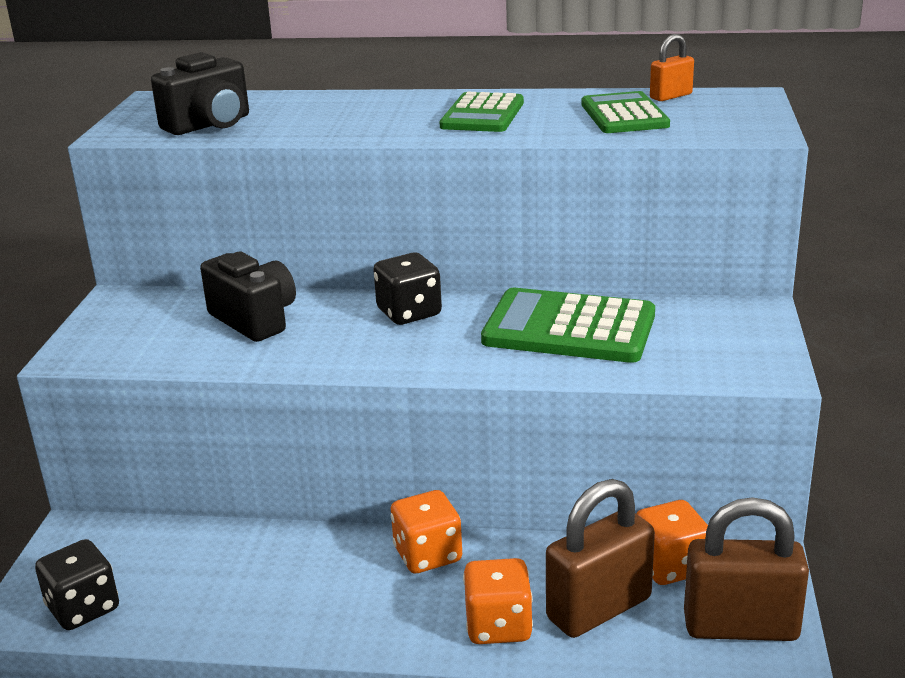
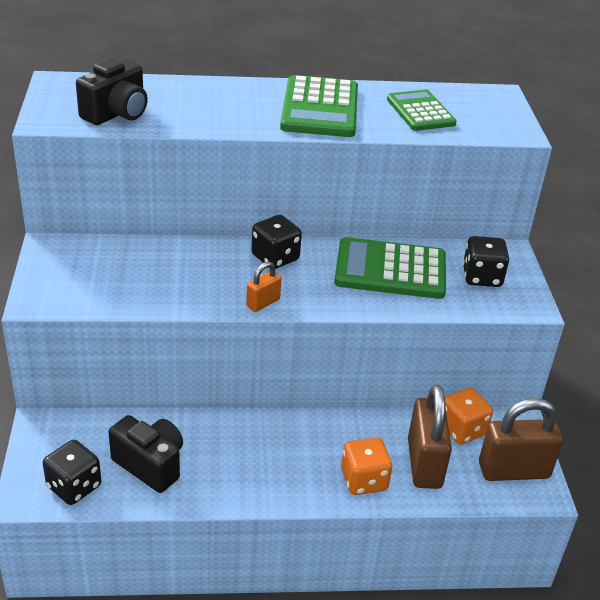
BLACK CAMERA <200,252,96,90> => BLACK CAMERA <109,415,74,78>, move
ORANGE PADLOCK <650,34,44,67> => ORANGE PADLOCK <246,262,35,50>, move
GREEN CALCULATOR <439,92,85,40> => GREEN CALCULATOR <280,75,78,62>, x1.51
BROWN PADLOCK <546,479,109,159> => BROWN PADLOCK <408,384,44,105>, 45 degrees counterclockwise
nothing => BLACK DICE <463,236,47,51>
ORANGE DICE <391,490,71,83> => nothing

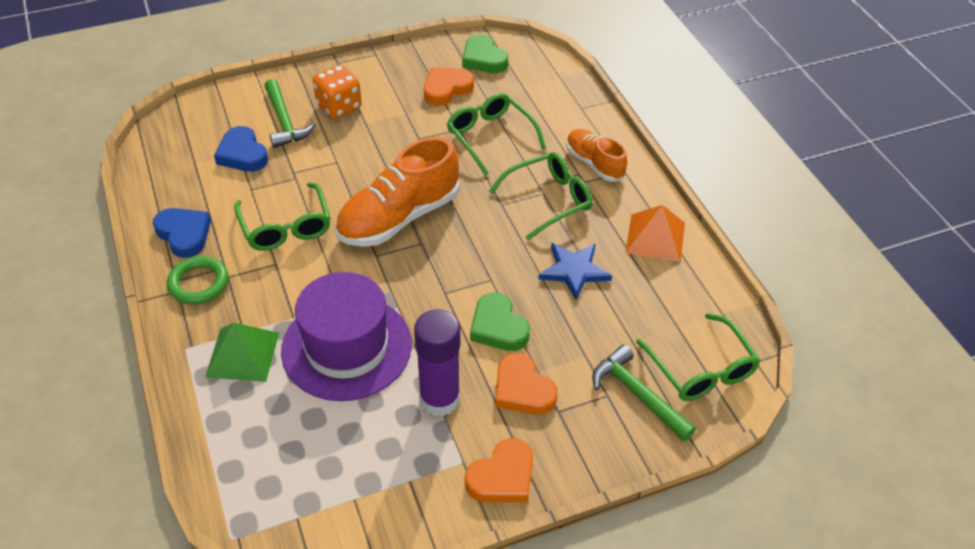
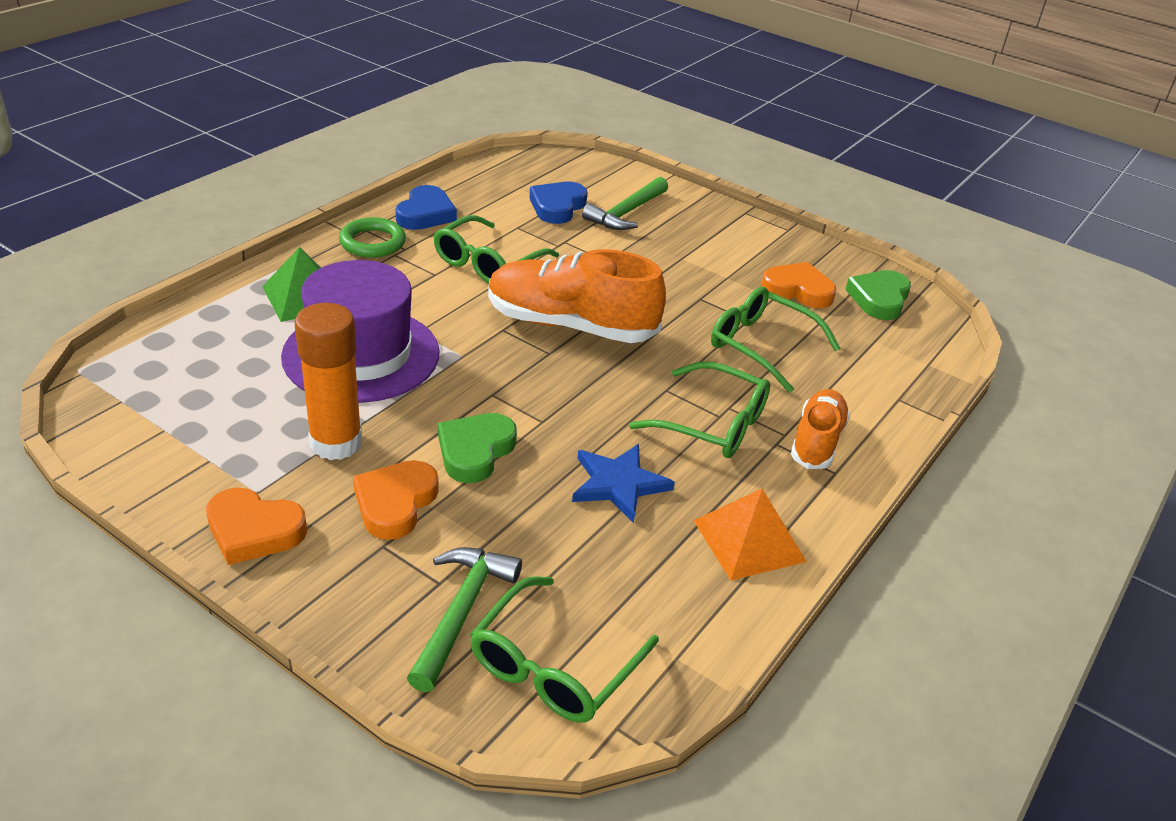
PURPLE GLUE STICK <414,309,46,107> => ORANGE GLUE STICK <295,303,67,157>
GREEN GLASSES <447,93,99,82> => GREEN GLASSES <711,287,129,106>, 75 degrees counterclockwise
ORANGE DICE <313,65,49,54> => nothing

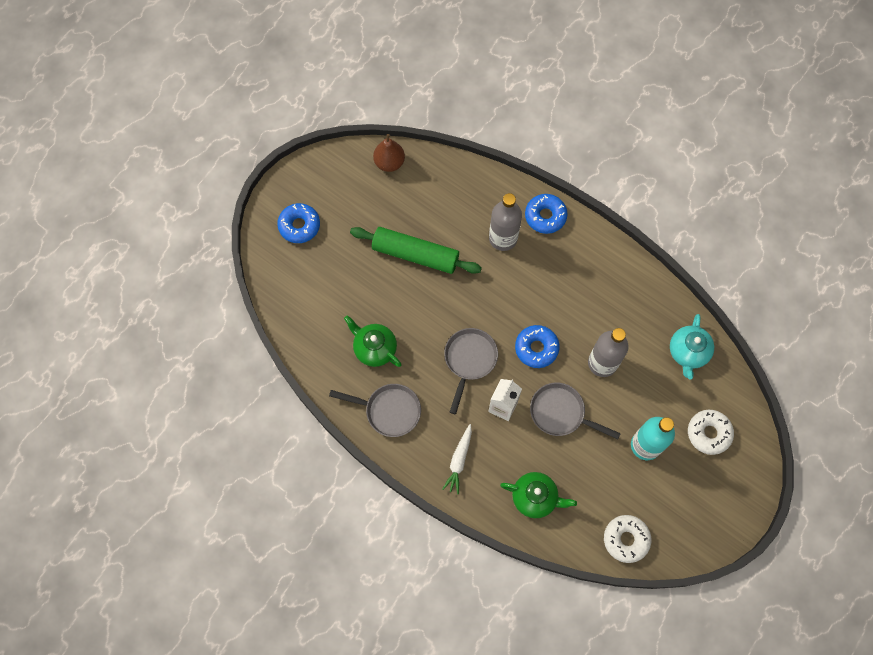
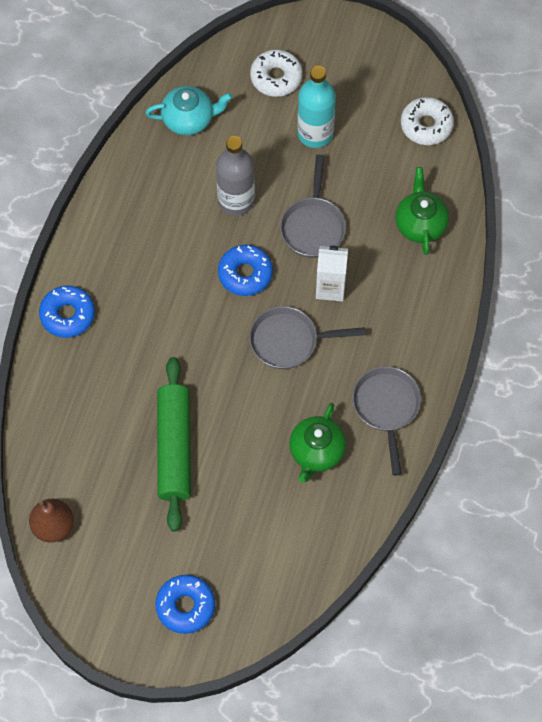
WHITE CARROT <442,424,30,70> => nothing
GREY BOTTLE <489,193,33,58> => nothing

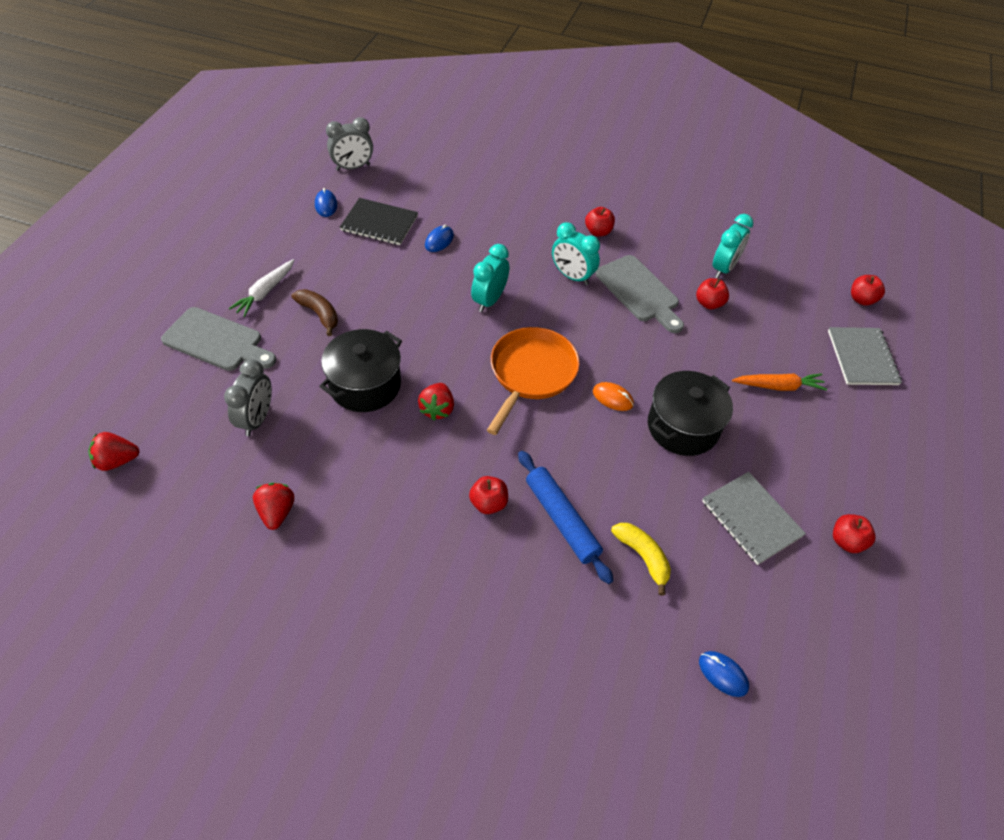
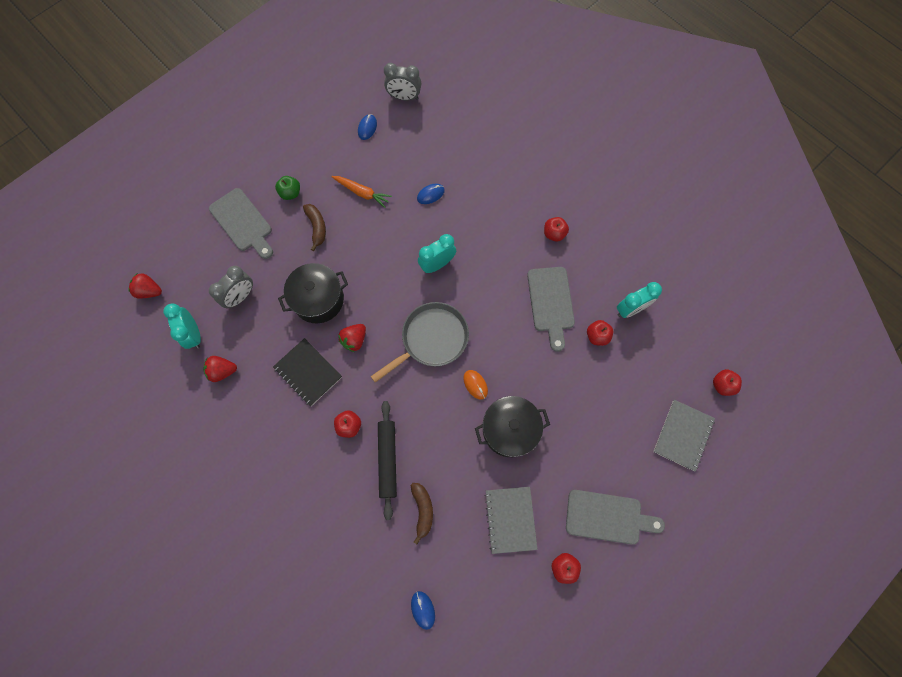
TURQUOISE CLOCK <552,222,48,63> => TURQUOISE CLOCK <163,303,38,46>, move
RED STRAWBERRY <253,483,41,47> => RED STRAWBERRY <203,356,34,26>, 120 degrees counterclockwise
BLACK NOTEBOOK <340,198,78,47> => BLACK NOTEBOOK <273,338,69,68>, move
WHITE CARROT <229,259,65,58> => GREEN APPLE <275,176,25,24>
ORANGE CARROT <732,373,95,18> => ORANGE CARROT <331,176,61,32>, move
ORANGE PAN <487,327,93,108> => GREY PAN <371,302,98,81>
BLUE ROLLING PIN <518,451,95,133> => BLACK ROLLING PIN <378,401,19,119>
YELLOW BANANA <611,523,60,73> => BROWN BANANA <411,483,22,62>
nothing => GREY CUTTING BOARD <566,490,99,55>

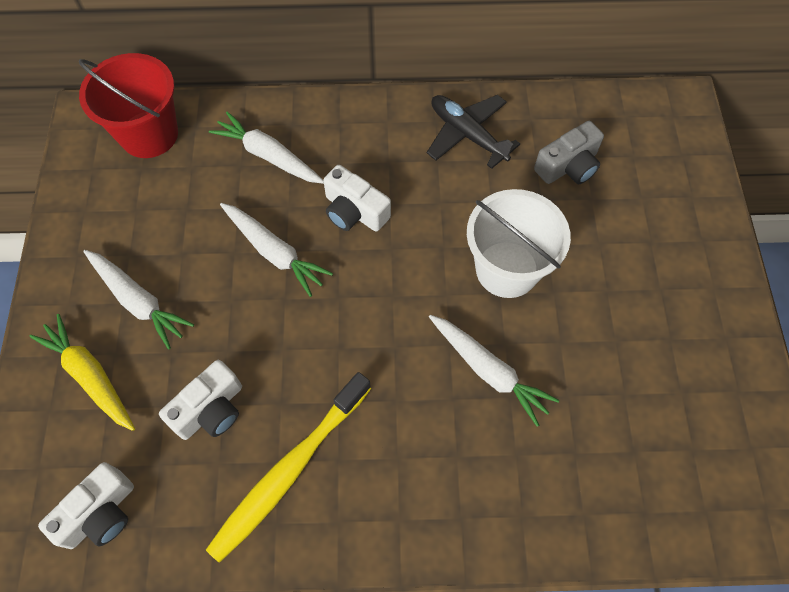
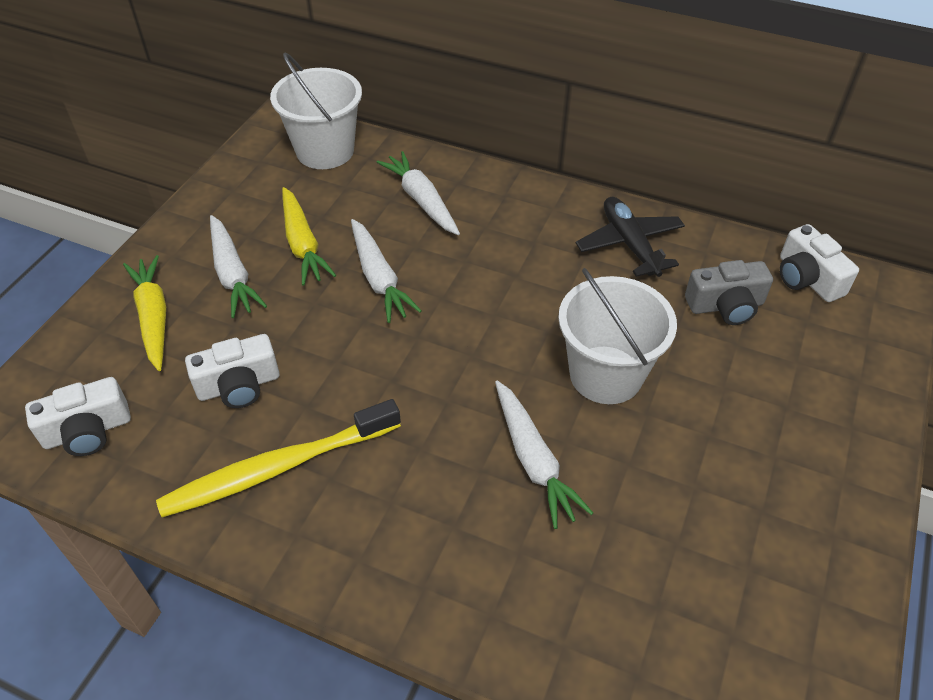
RED BUCKET <79,53,99,105> => WHITE BUCKET <270,53,92,116>
nothing => YELLOW CARROT <282,187,54,98>
WHITE CAMERA <323,165,68,67> => WHITE CAMERA <780,224,79,78>, move

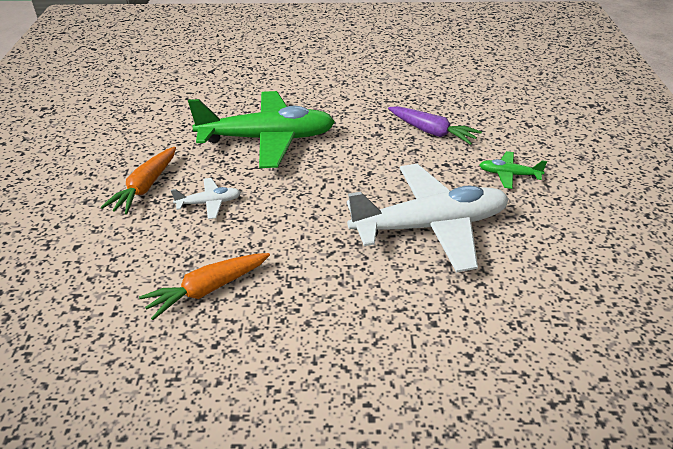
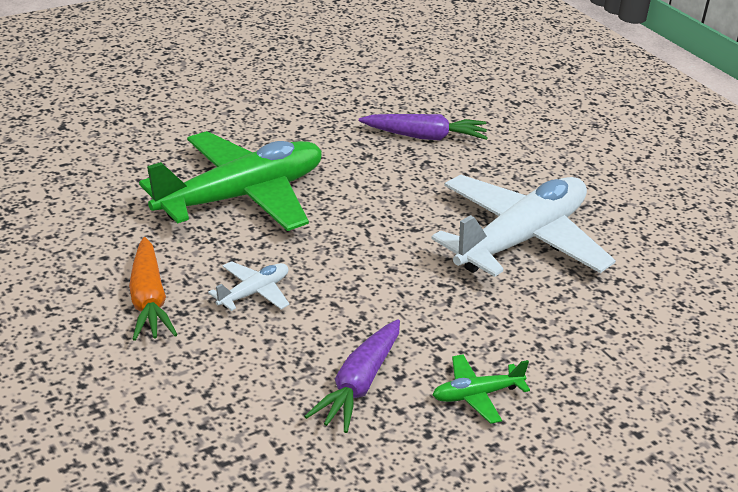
ORANGE CARROT <139,253,131,67> => PURPLE CARROT <304,319,96,114>
GREEN PLANE <479,151,68,38> => GREEN PLANE <433,354,97,70>, move

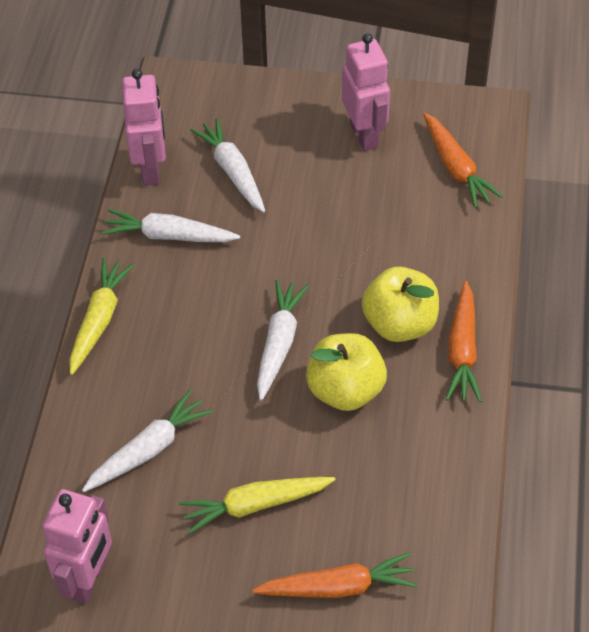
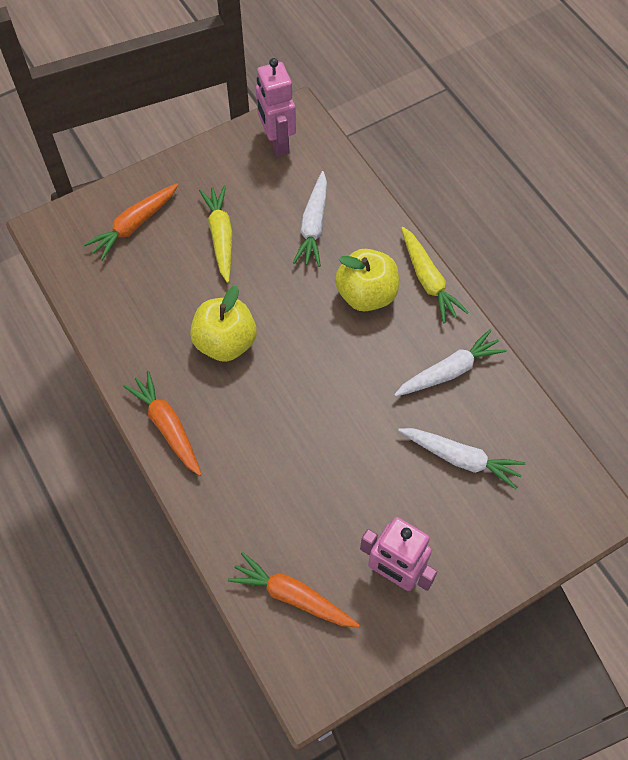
YELLOW CARROT <179,477,156,57> => YELLOW CARROT <199,186,33,97>, 45 degrees counterclockwise
YELLOW APPLE <362,267,77,75> => YELLOW APPLE <335,249,64,62>, move
PINK ROBOT <122,69,44,117> => nothing
WHITE CARROT <257,280,52,121> => nothing

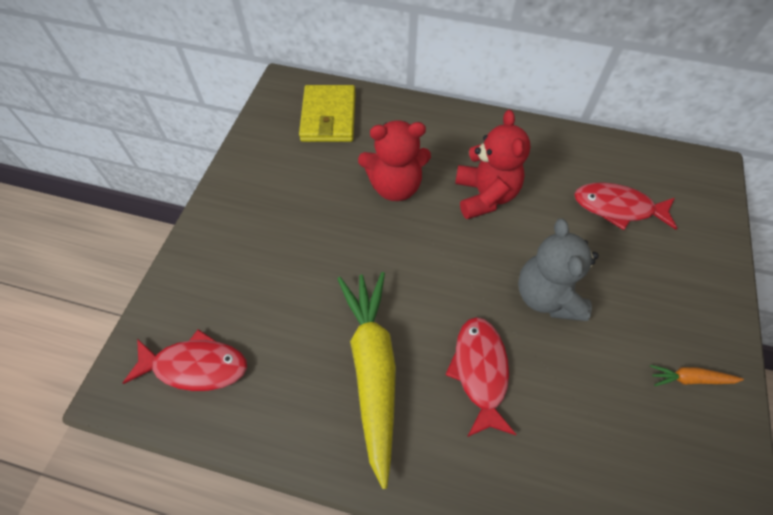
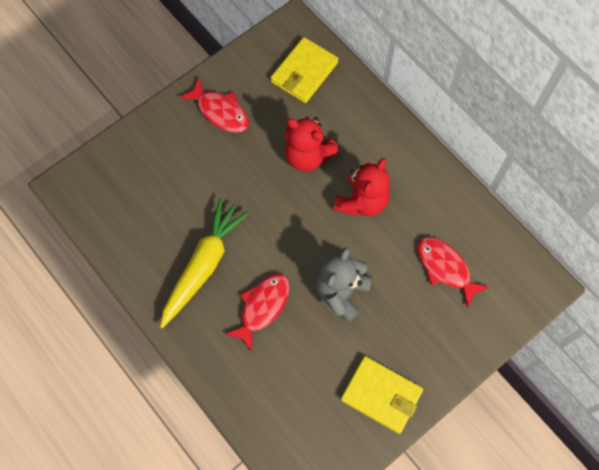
RED FISH <123,329,124,62> => RED FISH <180,78,69,55>, move
ORANGE CARROT <650,365,94,21> => YELLOW WALLET <341,356,82,78>

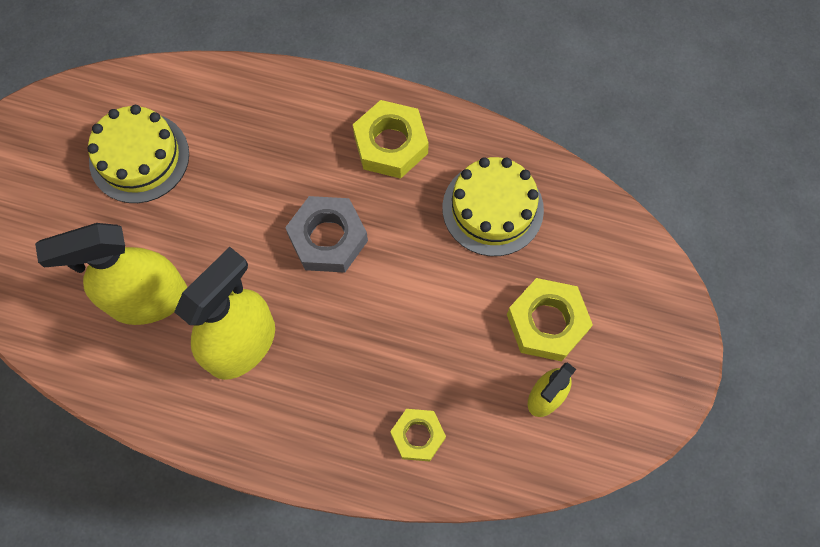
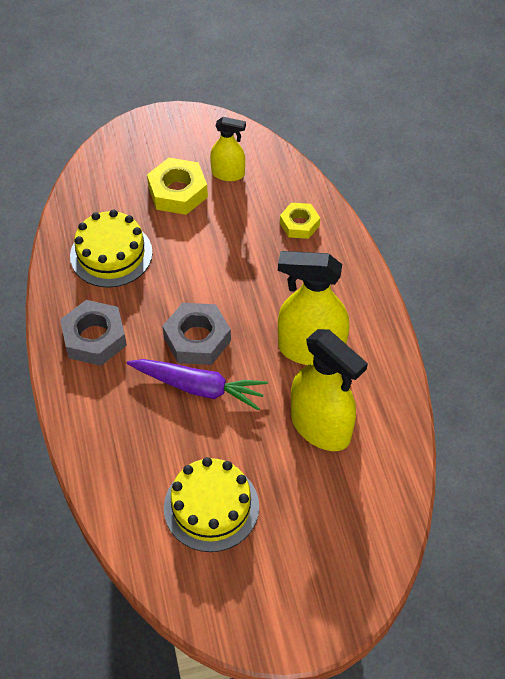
YELLOW NUT <353,100,76,79> => GREY NUT <60,300,67,66>
nothing => PURPLE CARROT <127,359,141,52>

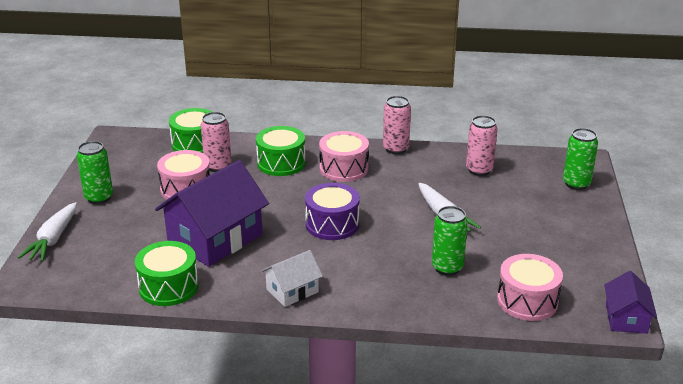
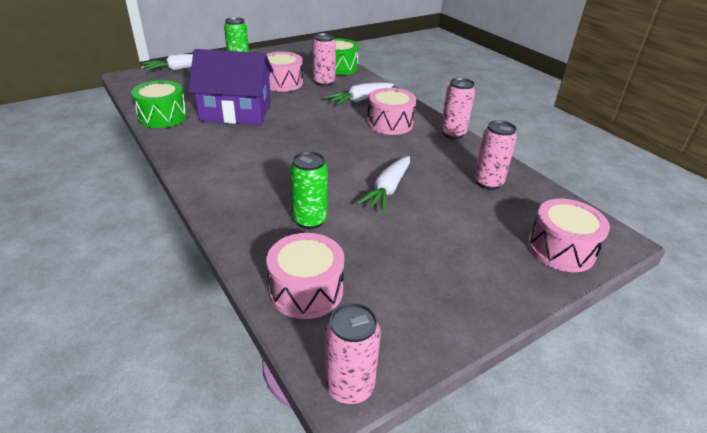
GREEN DRUM <256,126,50,50> => WHITE CARROT <325,82,69,23>
PURPLE HOUSE <604,271,53,63> => PINK CAN <325,303,56,102>
GREEN CAN <563,128,35,62> => PINK DRUM <528,199,82,73>
WHITE HOUSE <261,250,62,57> => nothing
PURPLE DRUM <305,183,55,57> => nothing

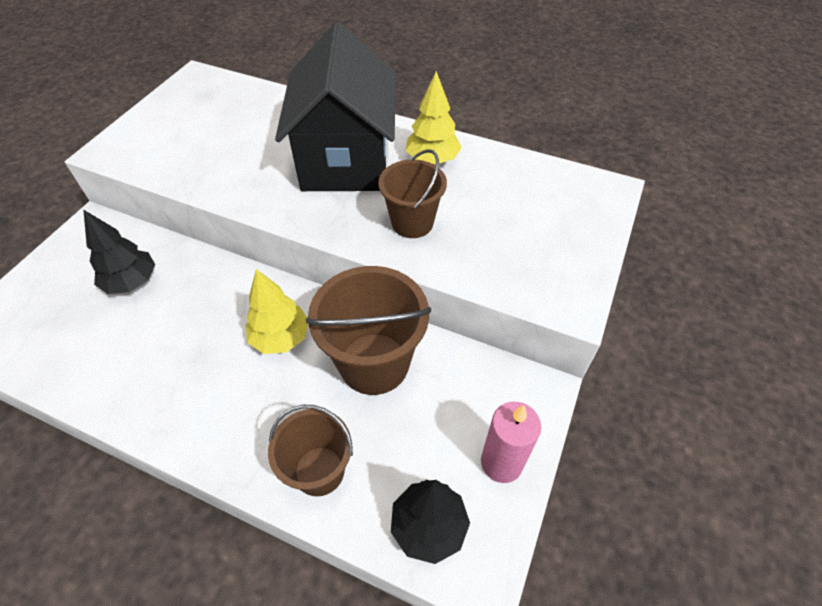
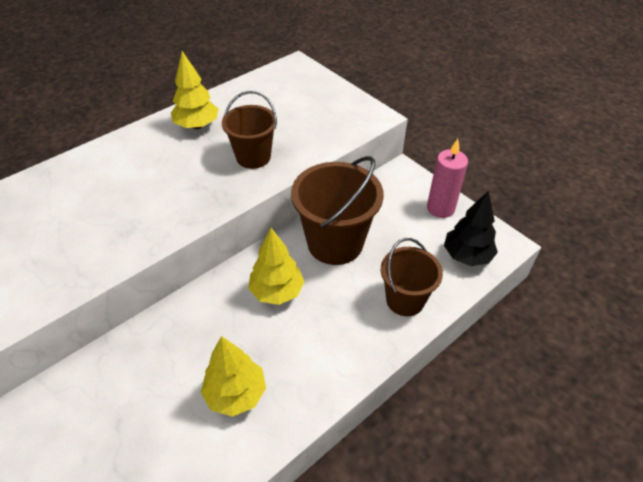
nothing => YELLOW TREE <201,336,65,81>
BLACK TREE <83,209,72,85> => nothing
BLACK HOUSE <275,22,121,169> => nothing

